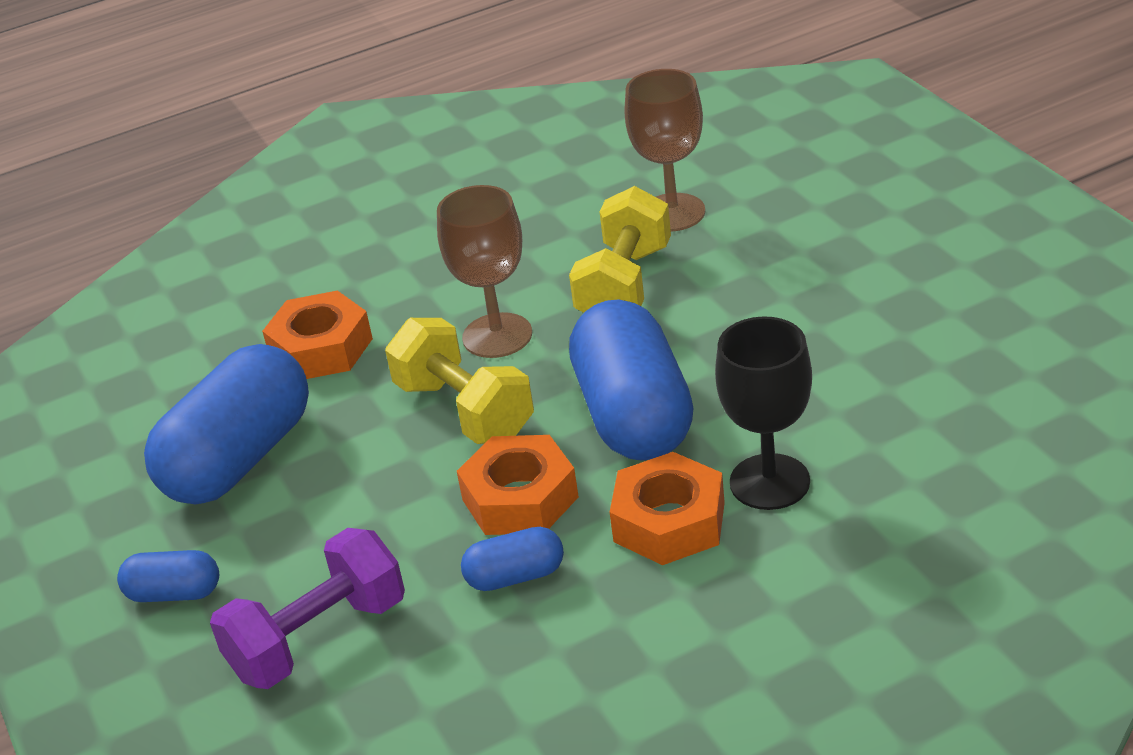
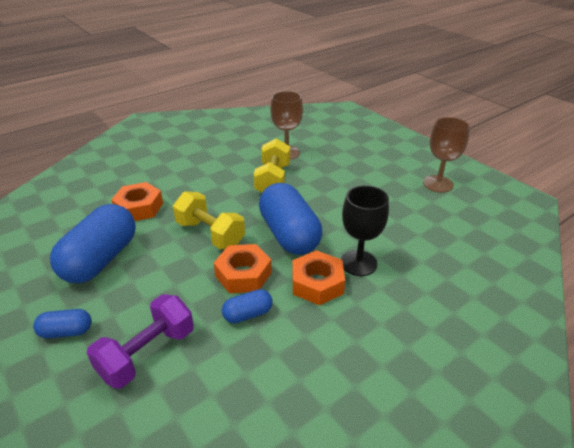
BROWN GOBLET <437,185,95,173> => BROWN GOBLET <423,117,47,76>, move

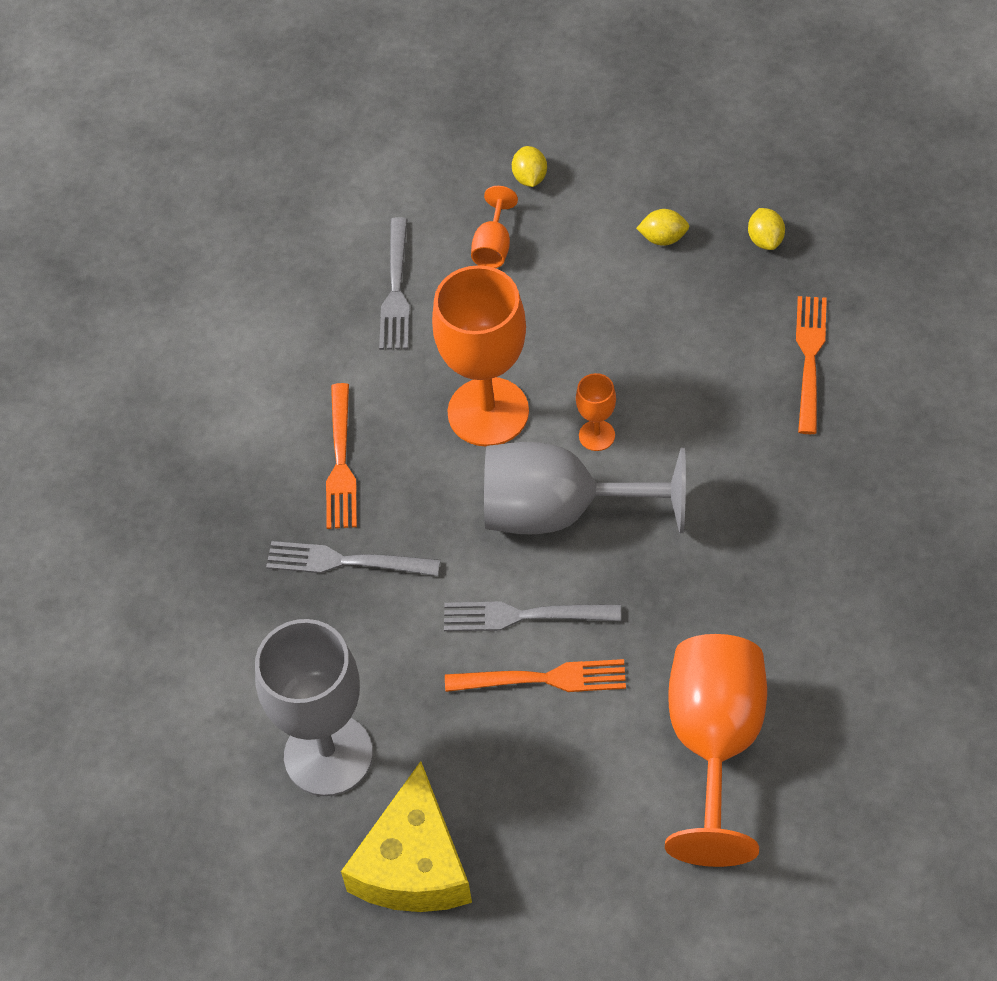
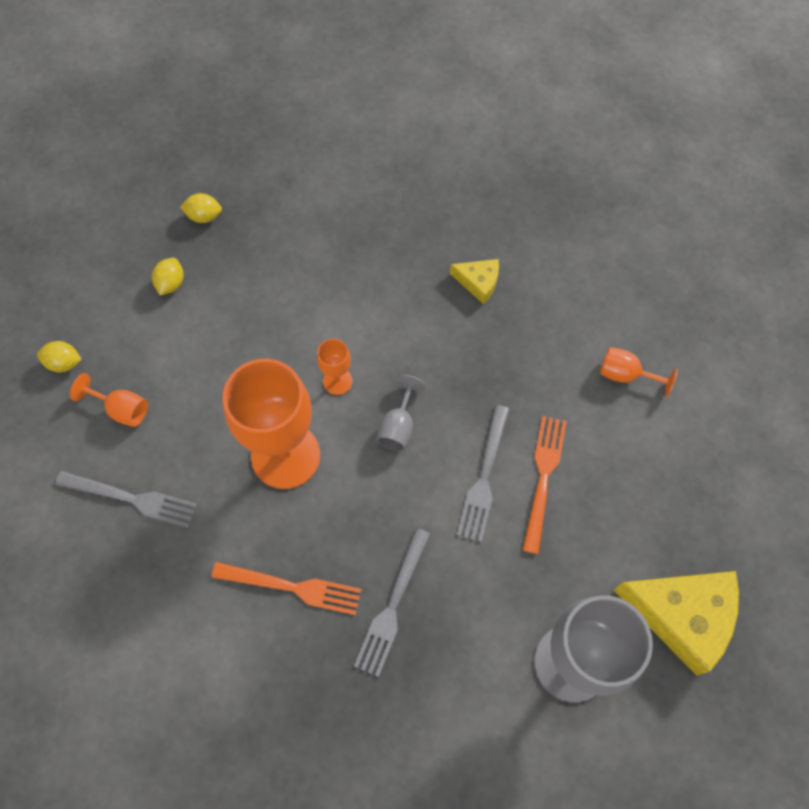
GREY GOBLET <484,442,202,92> => GREY GOBLET <376,375,50,76>, x0.44
nothing => YELLOW CHEESE <450,259,49,45>
ORANGE GOBLET <665,634,102,233> => ORANGE GOBLET <600,347,77,50>, x0.44
ORANGE FORK <796,296,31,138> => nothing

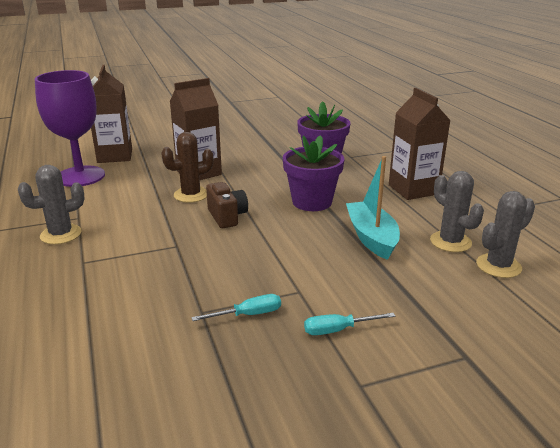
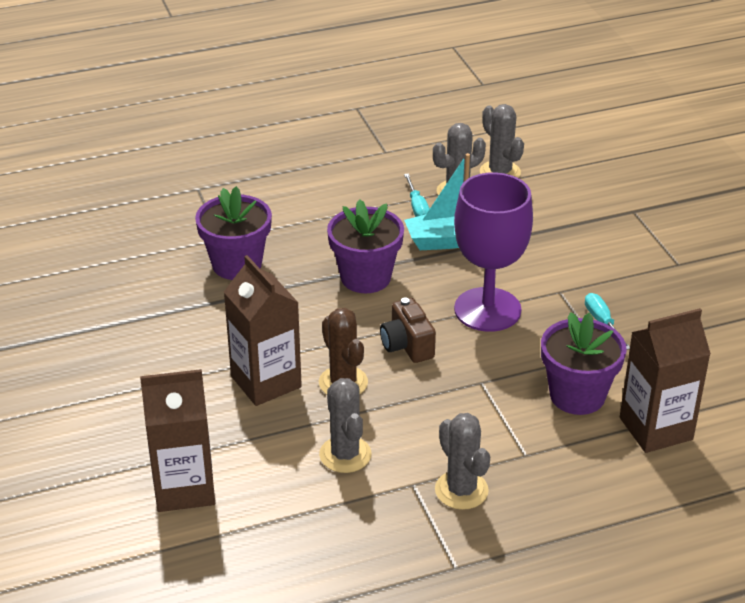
nothing => GREY CACTUS <319,378,53,95>
BROWN CAMERA <206,182,42,46> => BROWN CAMERA <380,297,56,66>, 90 degrees counterclockwise
TURQUOISE SCREWDRIVER <304,313,91,22> => TURQUOISE SCREWDRIVER <404,173,26,44>, move
PURPLE GOBLET <35,70,70,117> => PURPLE GOBLET <454,172,79,160>, move
nothing => PURPLE FLOWER POT <541,312,86,103>
BROWN CARTON <389,88,62,112> => BROWN CARTON <620,308,91,145>, move

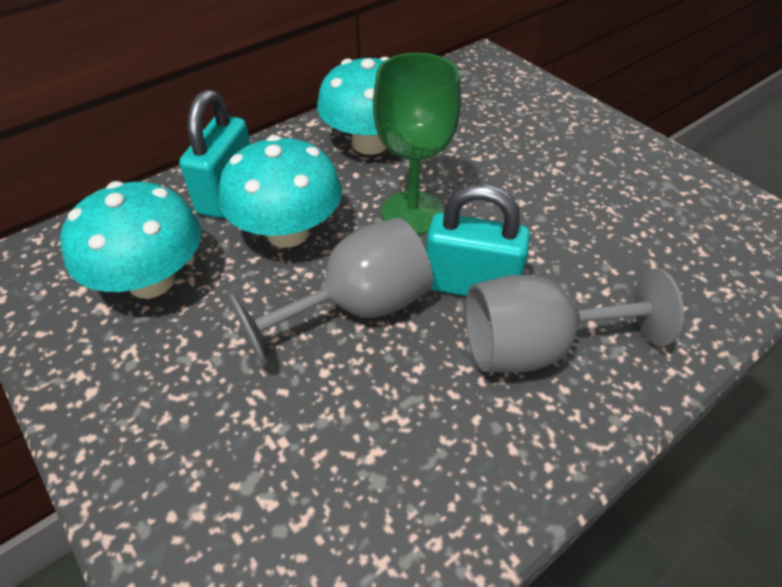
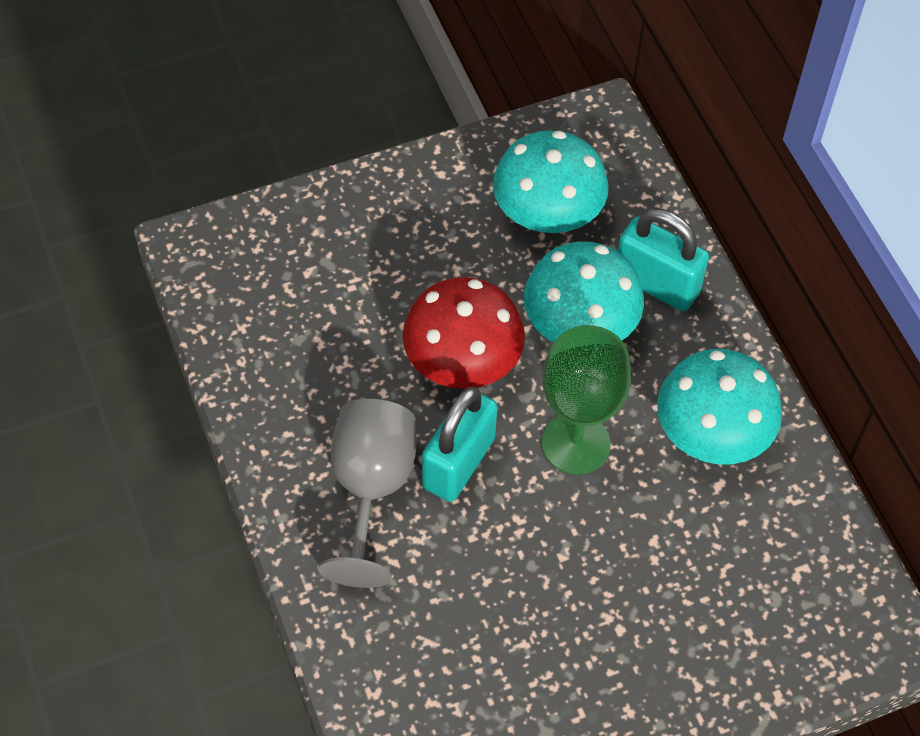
GREY GOBLET <229,218,204,150> => RED MUSHROOM <403,277,122,112>

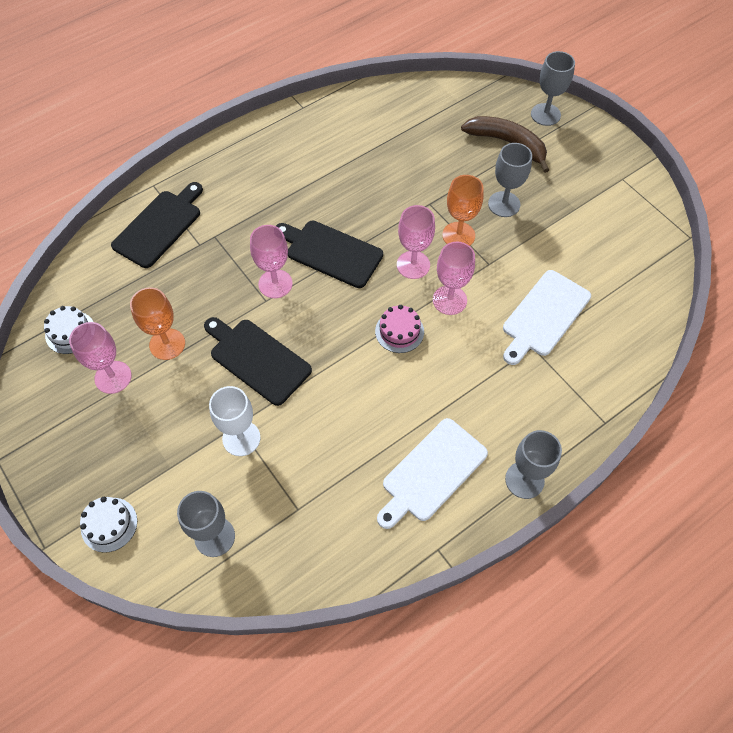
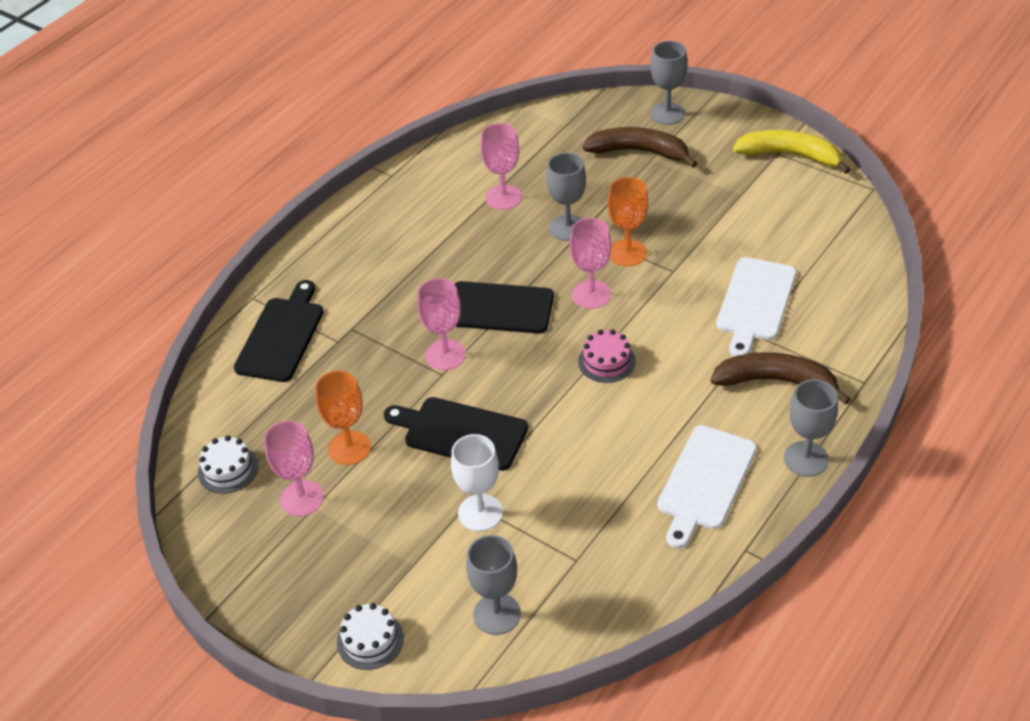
PINK GOBLET <433,242,42,73> => PINK GOBLET <481,123,41,87>, move
GREY GOBLET <488,143,44,74> => GREY GOBLET <546,153,40,88>, move
nothing => BROWN BANANA <711,352,140,53>
nothing => YELLOW BANANA <733,130,118,44>

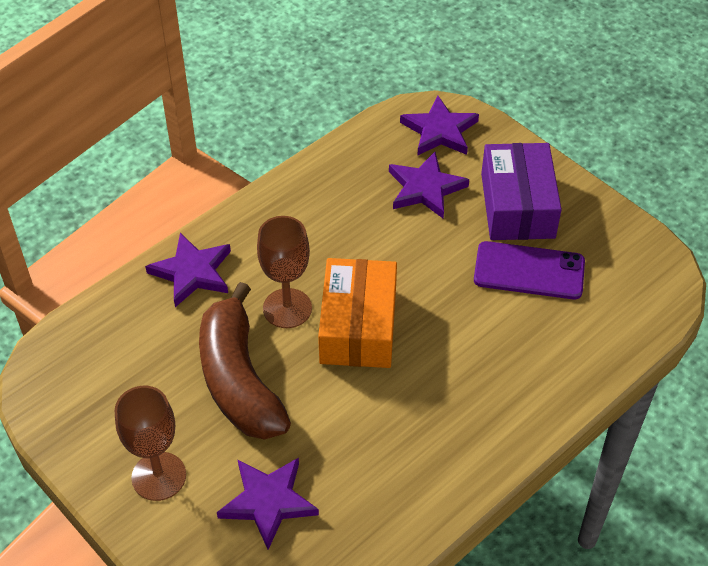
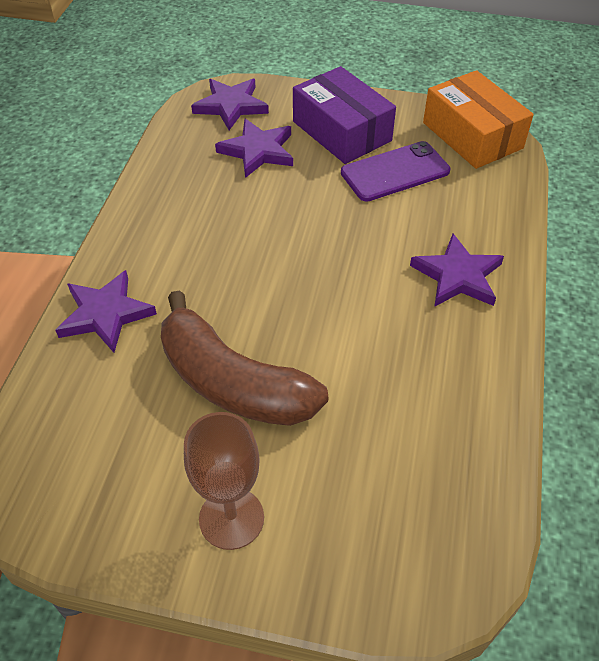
PURPLE STAR <217,458,102,92> => PURPLE STAR <410,234,94,73>, move
ORANGE BOX <318,258,79,110> => ORANGE BOX <423,70,111,99>, move
BROWN GOBLET <257,216,55,112> => nothing

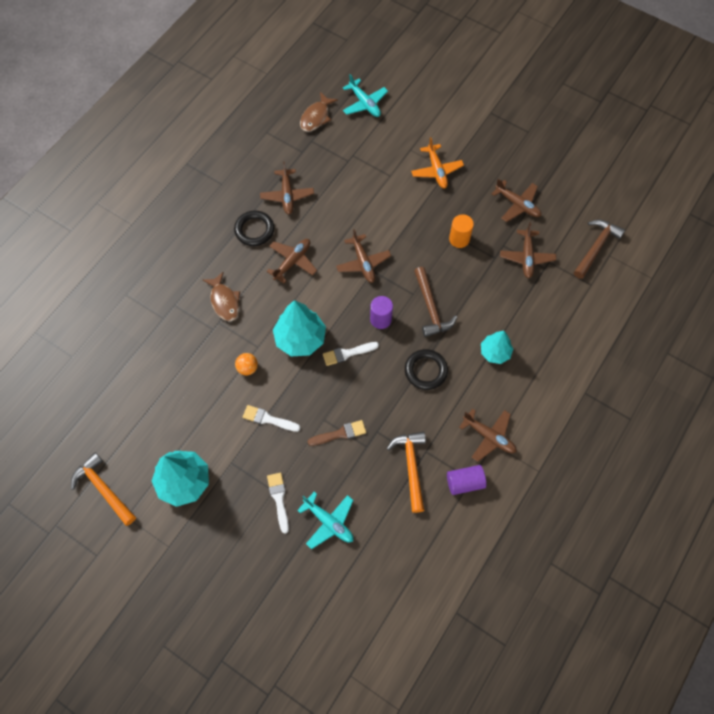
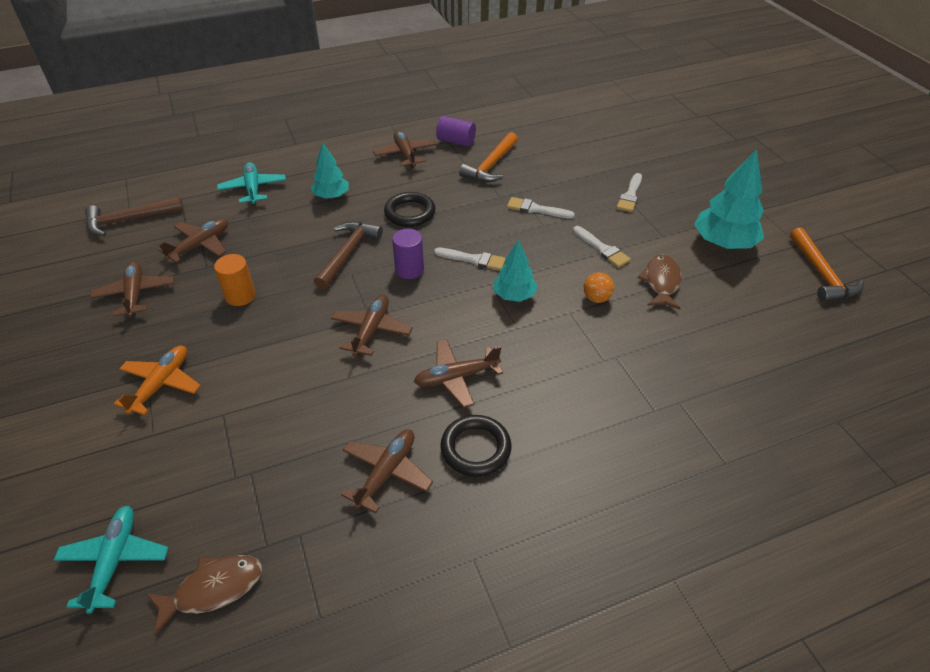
TURQUOISE PLANE <297,492,57,57> => TURQUOISE PLANE <217,162,69,43>, move
TURQUOISE TREE <273,300,53,56> => TURQUOISE TREE <494,240,44,62>, x0.61
BROWN BRUSH <307,420,59,26> => WHITE BRUSH <507,197,68,22>
BROWN FISH <203,272,37,49> => BROWN FISH <638,254,44,56>, move

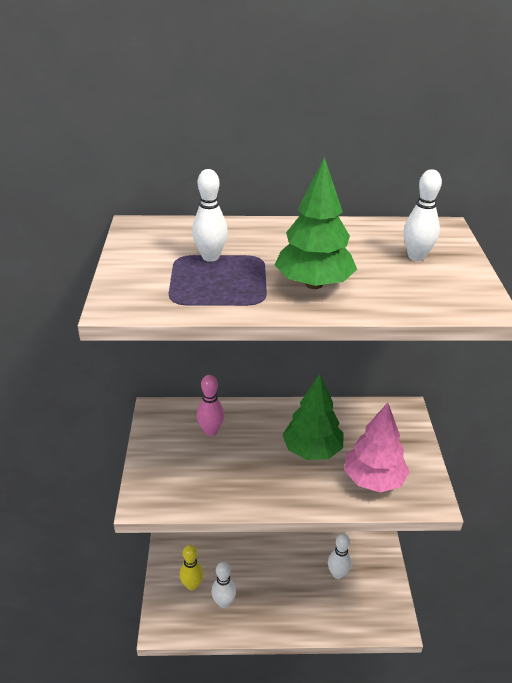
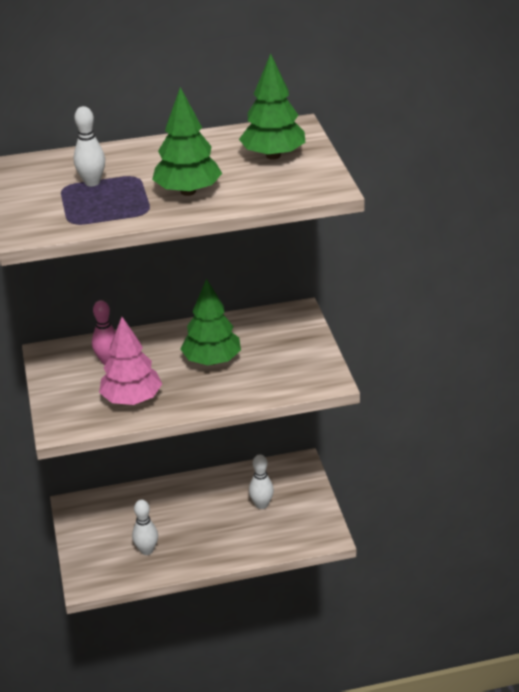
PINK TREE <344,403,65,90> => PINK TREE <99,317,63,88>, move
WHITE BOWLING PIN <403,169,39,92> => GREEN TREE <239,53,66,107>
YELLOW BOWLING PIN <179,545,24,46> => nothing

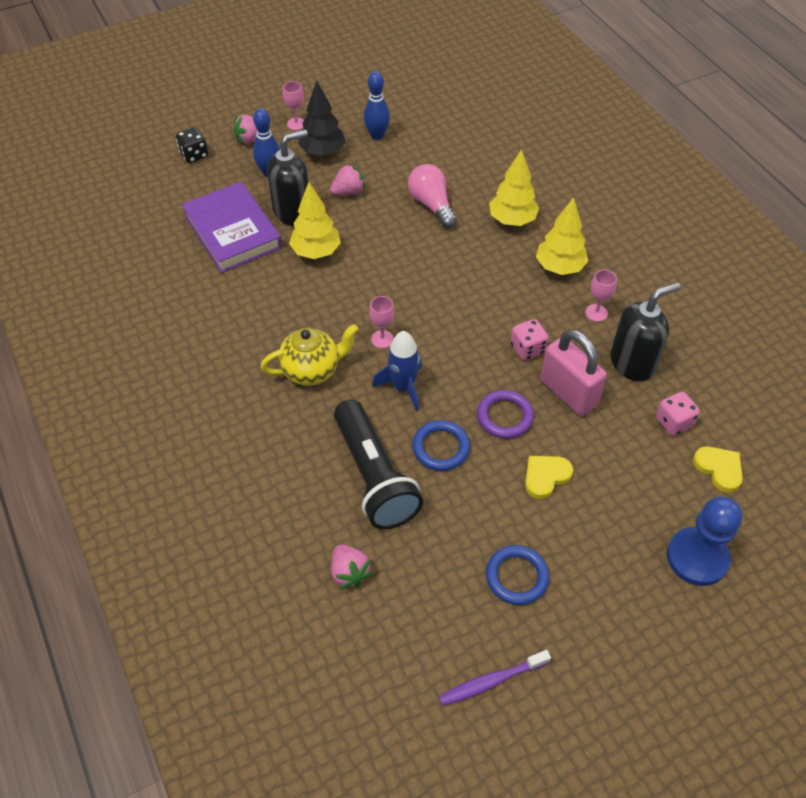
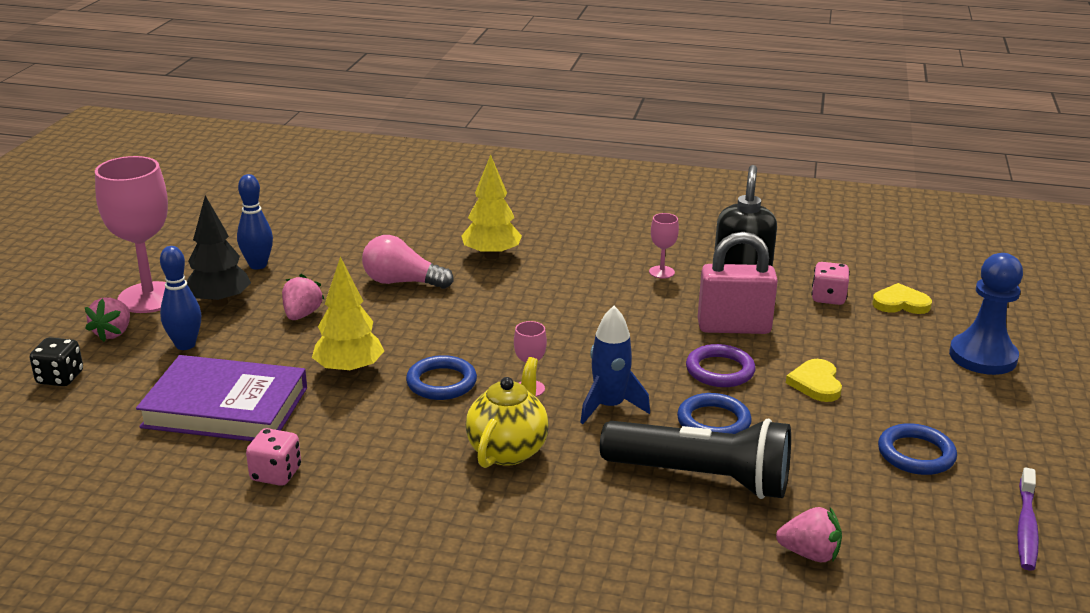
PINK GOBLET <283,81,21,49> => PINK GOBLET <95,156,73,157>, x2.25
PINK DICE <511,319,37,41> => PINK DICE <246,428,55,58>, move
nothing => BLUE RING <406,355,71,45>
BLACK SOAP DISPENSER <267,130,41,96> => nothing
YELLOW TREE <536,197,52,78> => nothing

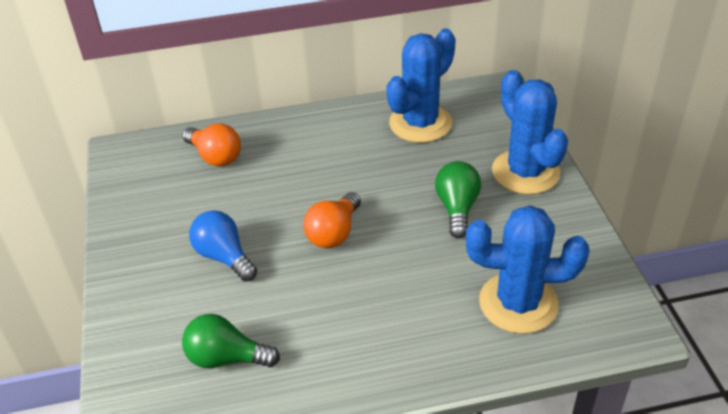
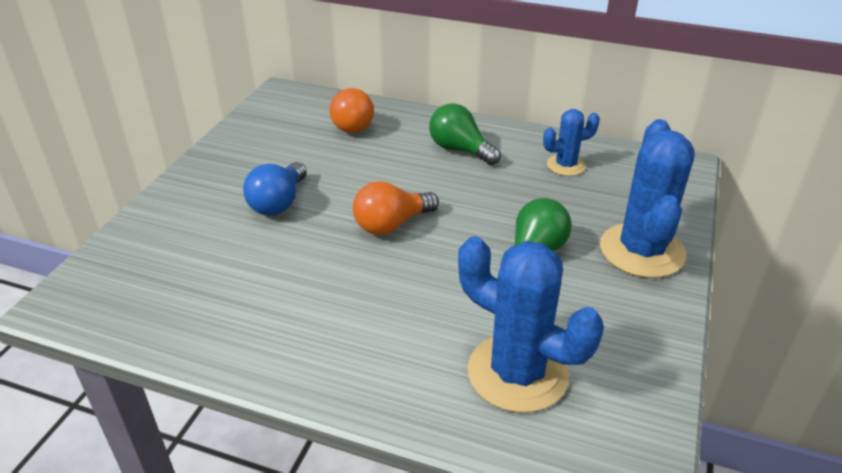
BLUE LIGHT BULB <189,210,68,72> => BLUE LIGHT BULB <243,162,64,54>, 150 degrees counterclockwise
GREEN LIGHT BULB <182,314,98,54> => GREEN LIGHT BULB <429,103,72,62>, move
BLUE CACTUS <387,28,69,115> => BLUE CACTUS <543,109,57,67>, x0.54

